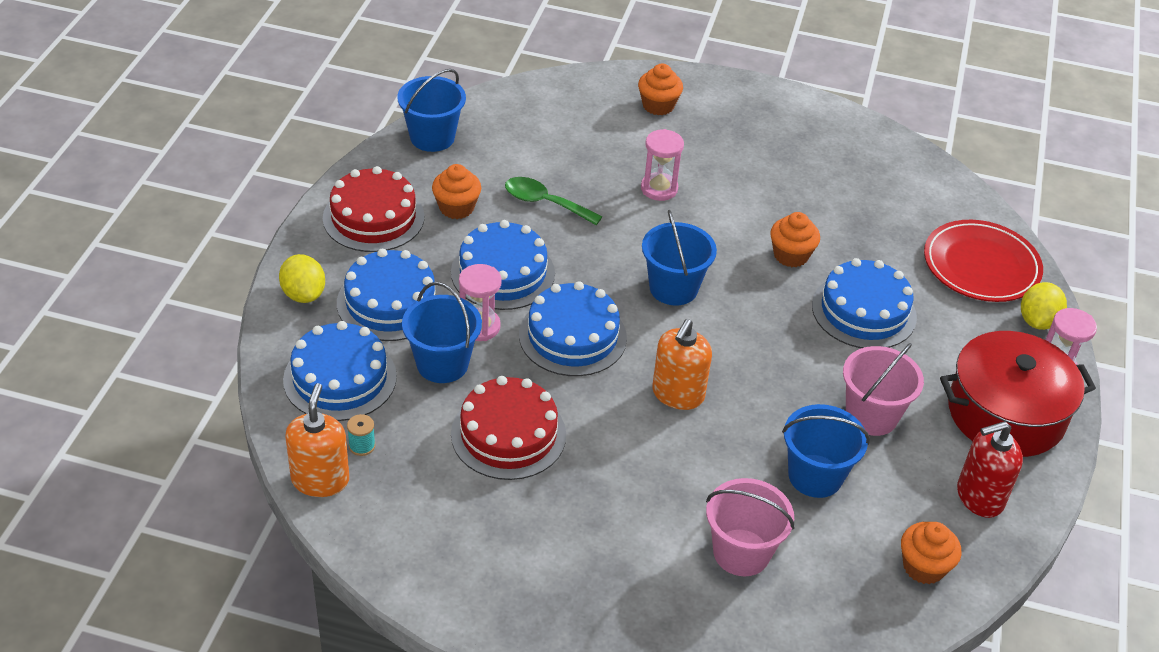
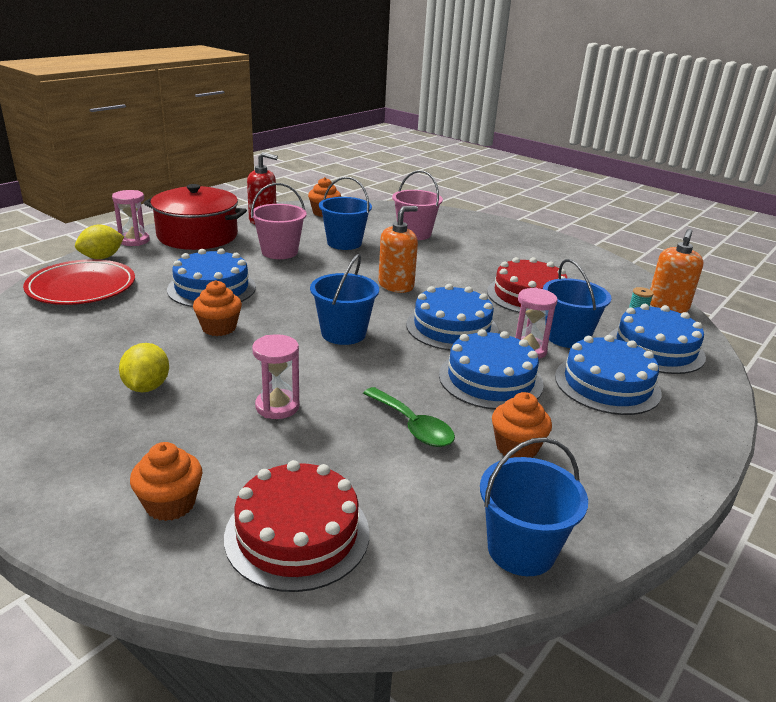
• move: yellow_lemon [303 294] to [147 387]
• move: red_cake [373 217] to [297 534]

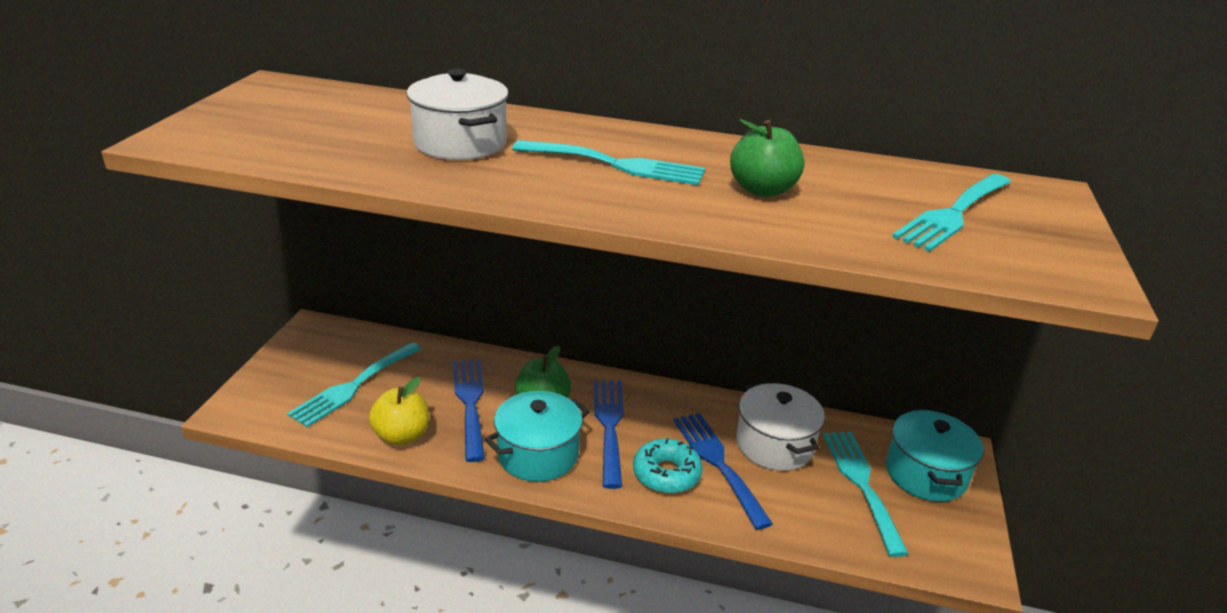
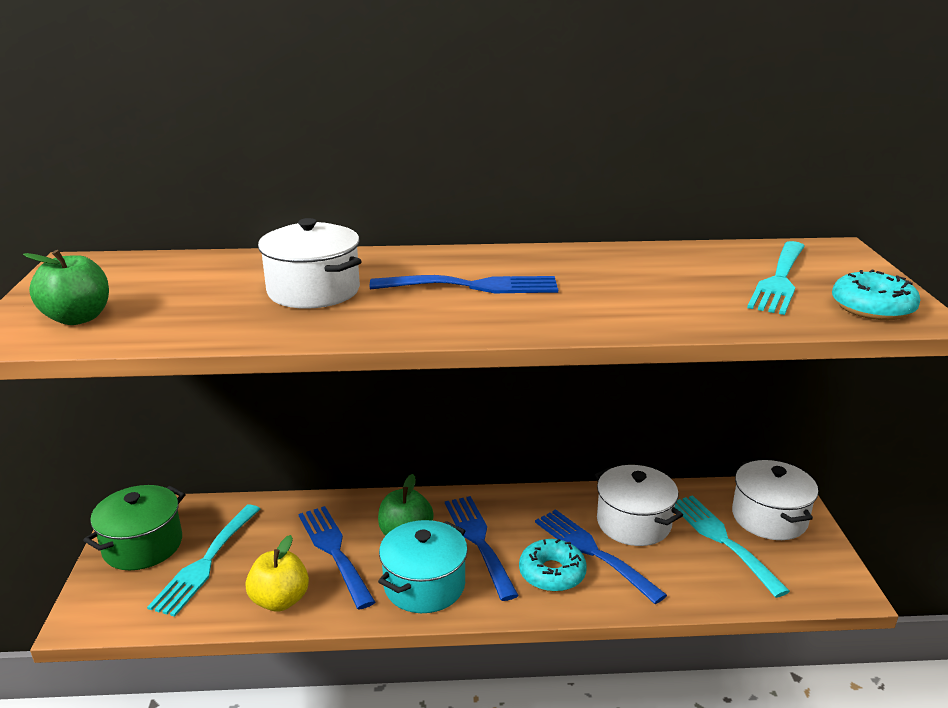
• insert: green_pot [143 545]
• insert: turquoise_donut [872 307]
• move: green_apple [762 190] to [78 318]
• recolor: turquoise_fork [617 164] to blue_fork [474 286]
• recolor: turquoise_pot [925 474] to white_pot [769 518]

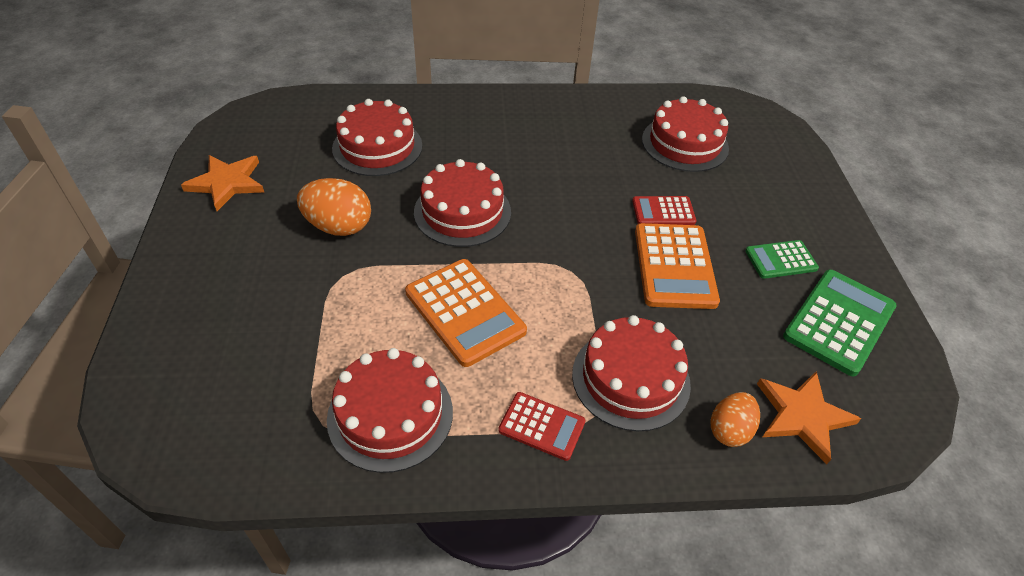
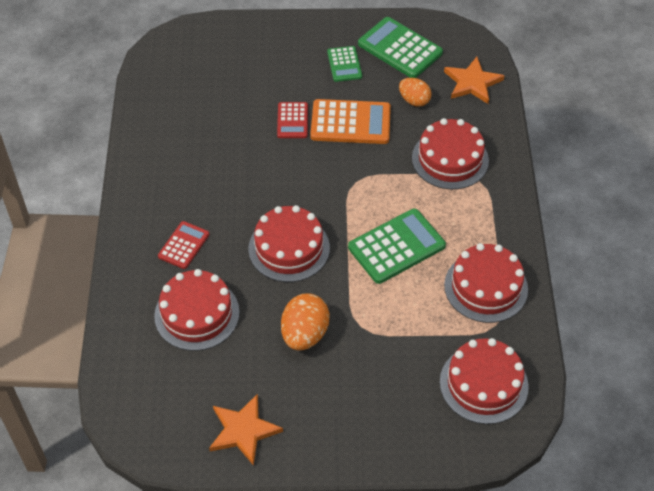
• move: red_calculator [541 426] to [184 245]
• move: red_cake [685 143] to [483 384]
• move: orange_egg [729 430] to [414 100]
• recolor: orange_calculator [464 312] to green_calculator [396 247]

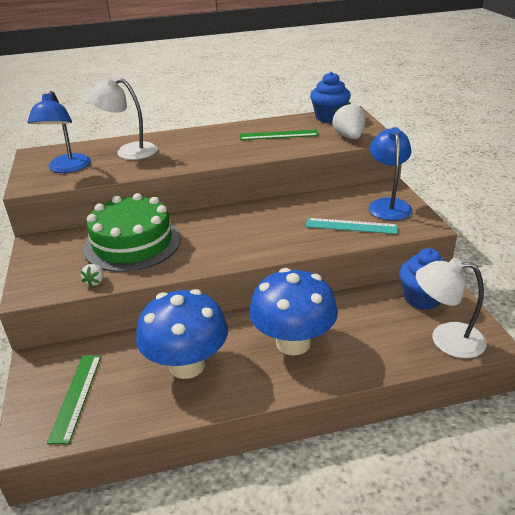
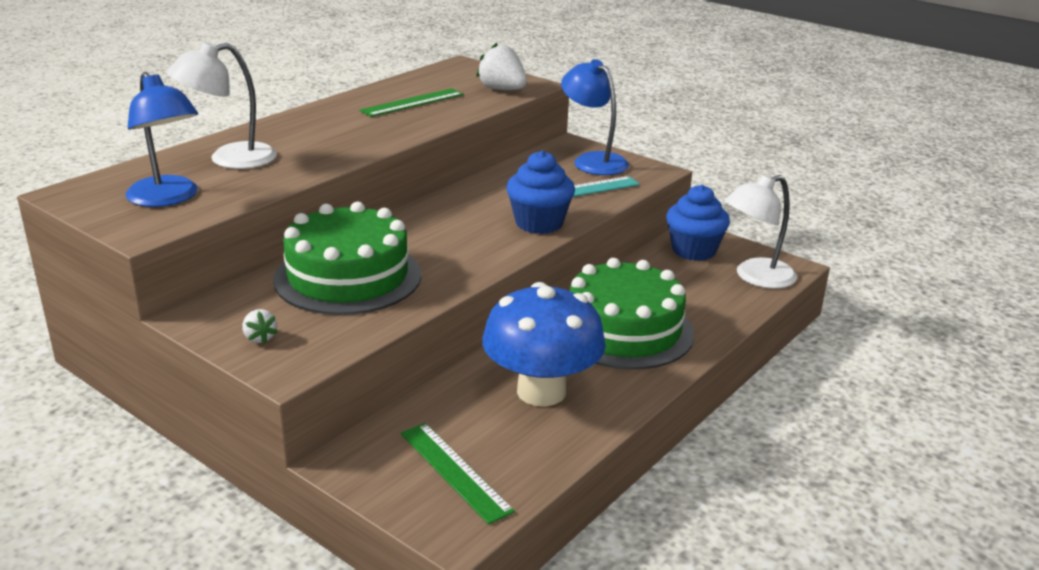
• move: white_strawberry [95 282] to [260 338]
• move: blue_cupcake [329 117] to [539 223]
• replace: blue_mushroom [293 343] to green_cake [624 330]

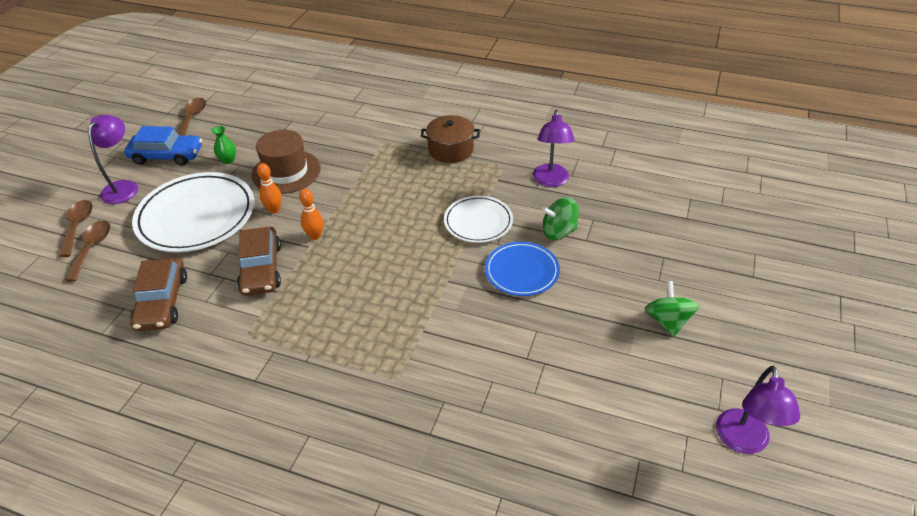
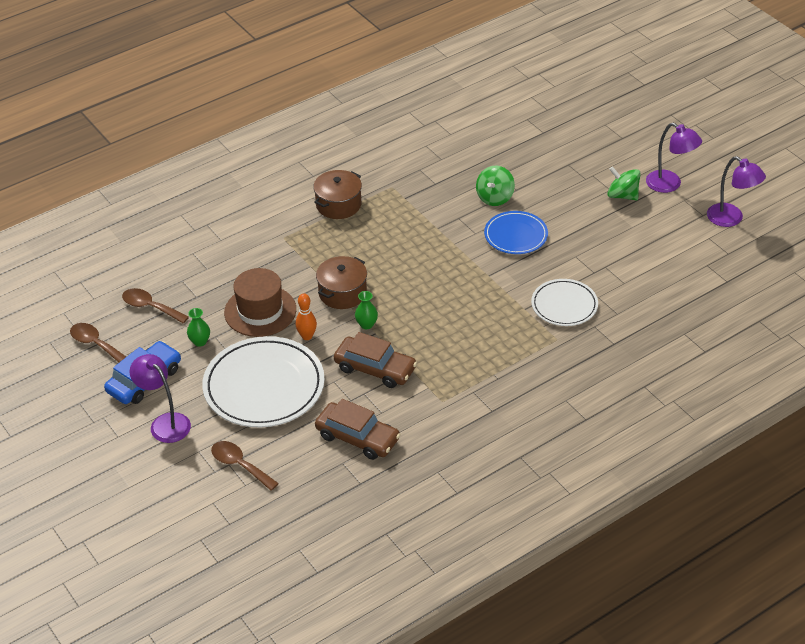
• insert: brown_pot [342 293]
• move: brown_spoon [78 226] to [150 307]
• move: white_plate [478 222] to [564 305]
• move: purple_lamp [551 181] to [670 185]
• replace: orange_bowling_pin [315 236] to green_vase [366 324]

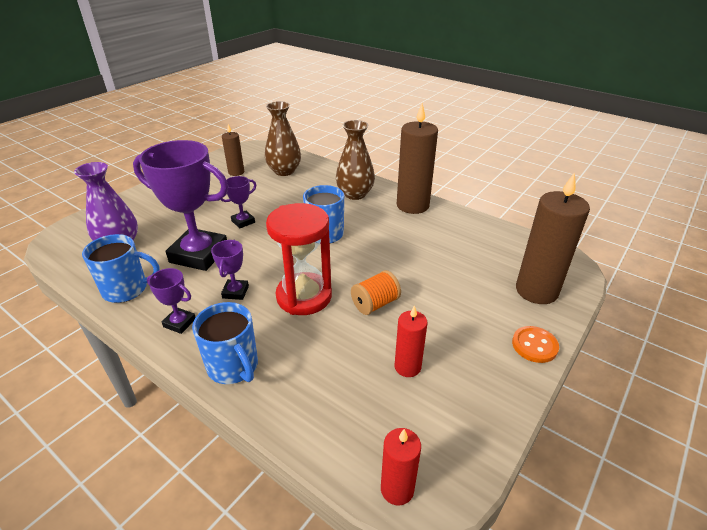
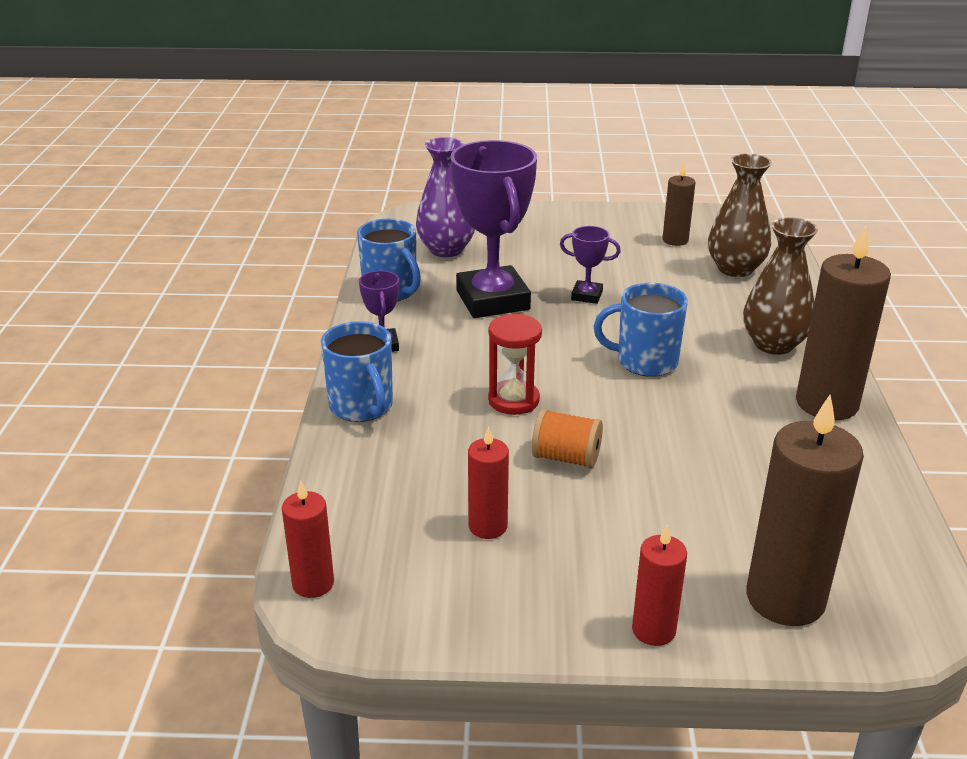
• delete: purple_trophy [235 292]
• replace: orange_button [534 345] to red_candle [653 630]
• rotate: blue_mug [233 367] = [362 407] 45 degrees counterclockwise
• resize: red_hourglass [304 296] = [513 400] x0.64

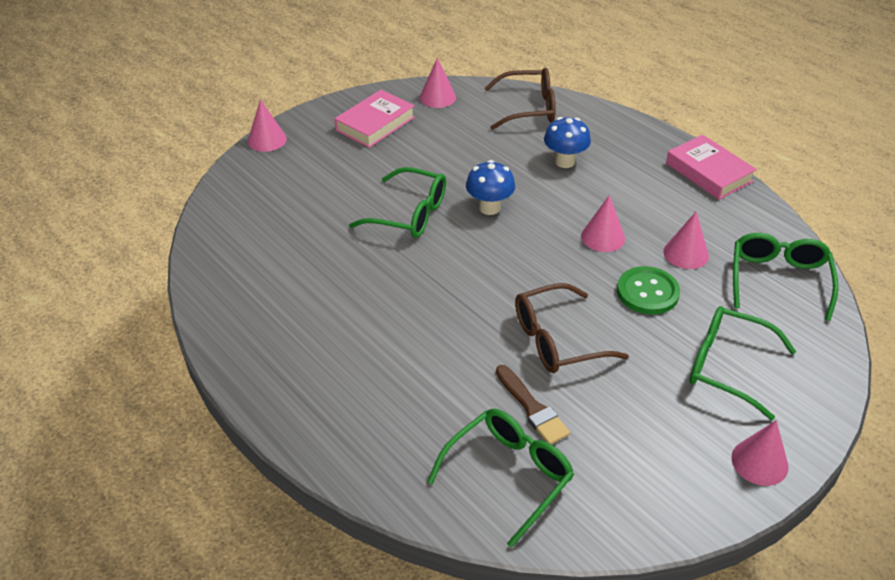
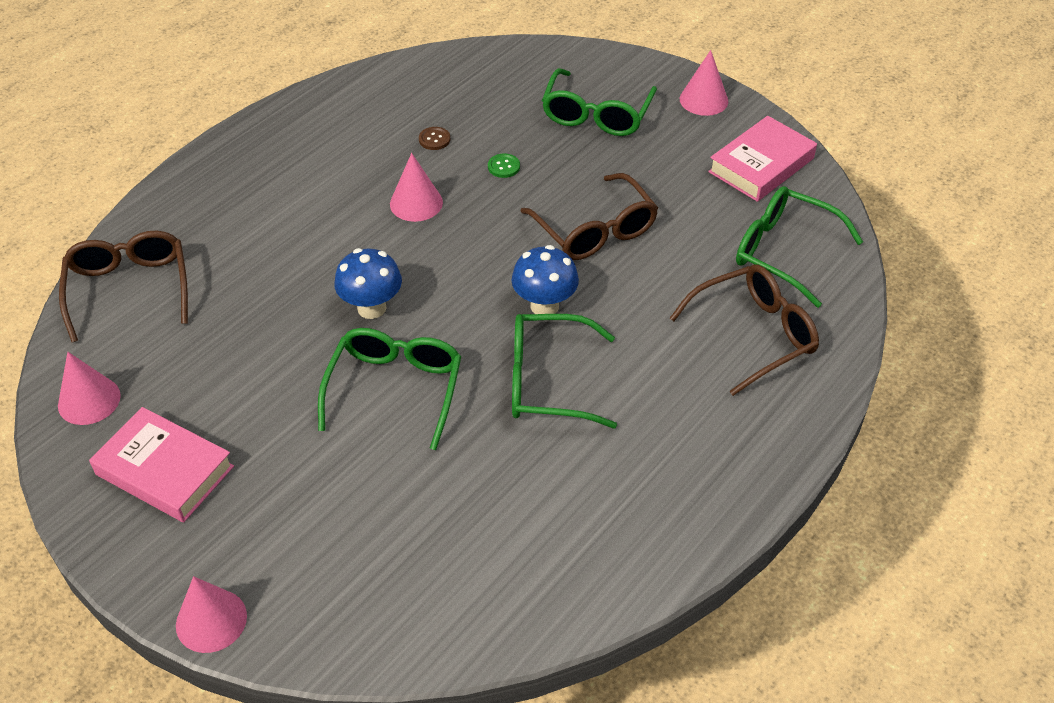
• delete: brown_brush [532 408]
• insert: brown_glasses [753 335]
• move: blue_mushroom [565 162] to [544 306]
• move: pink_book [708 172] to [761 165]
• move: green_glasses [778 280] to [548 381]
• replace: pink_cone [686 253] to brown_button [434 139]
• resize: green_button [647 292] = [504 167] x0.48

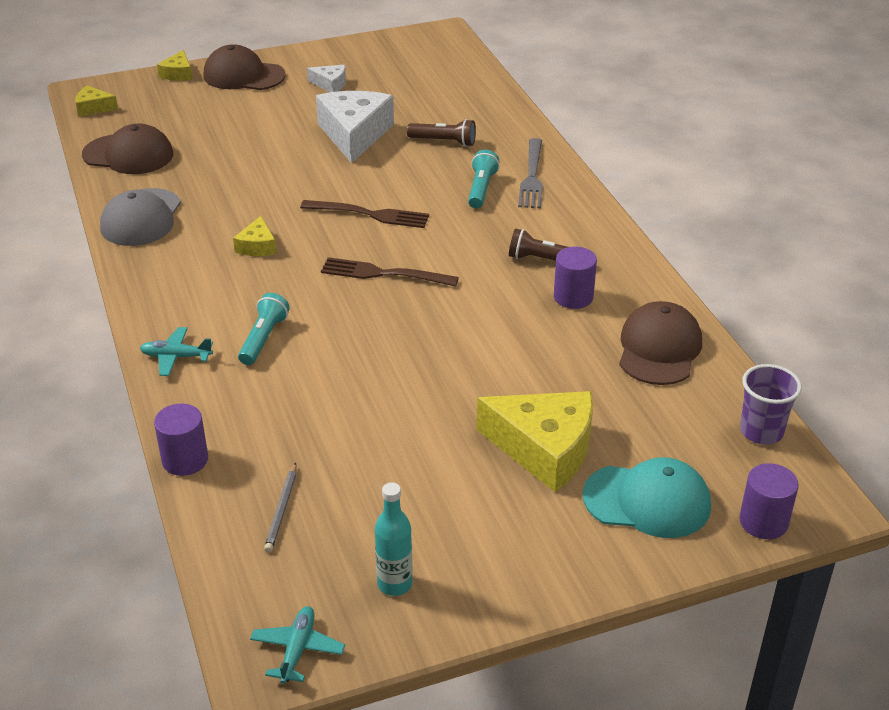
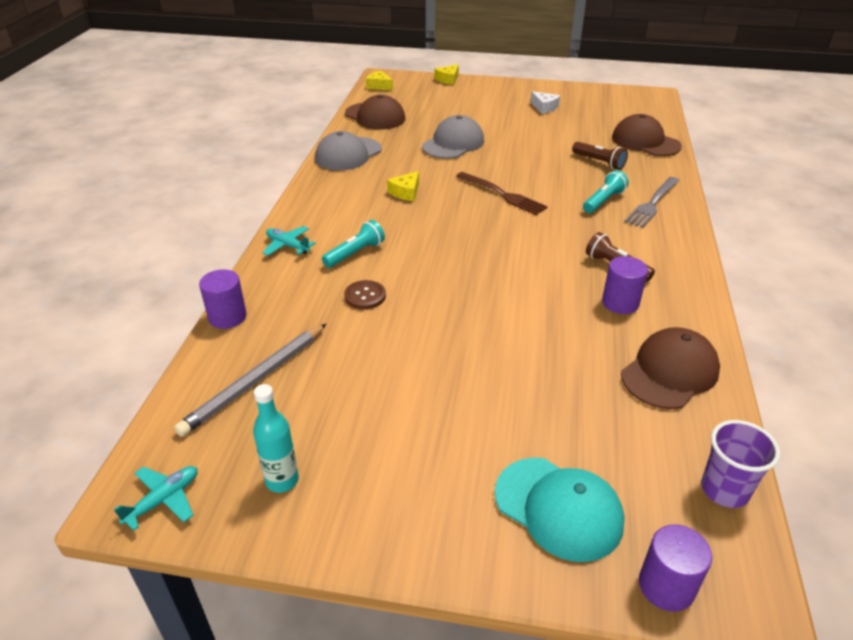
• delete: white_cheese [354 134]
• delete: brown_fork [384 274]
• delete: yellow_cheese [544 449]
• insert: brown_button [365 296]
• insert: grey_cap [453 143]
• move: brown_cap [243 75] to [645 142]
• resize: grey_pencil [282 510] = [256 381] x1.85

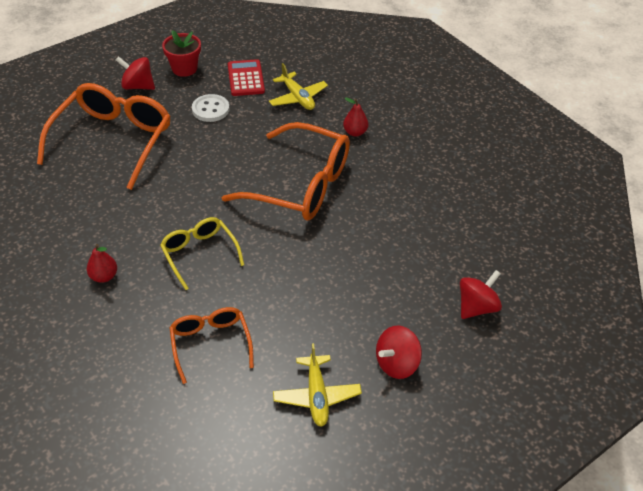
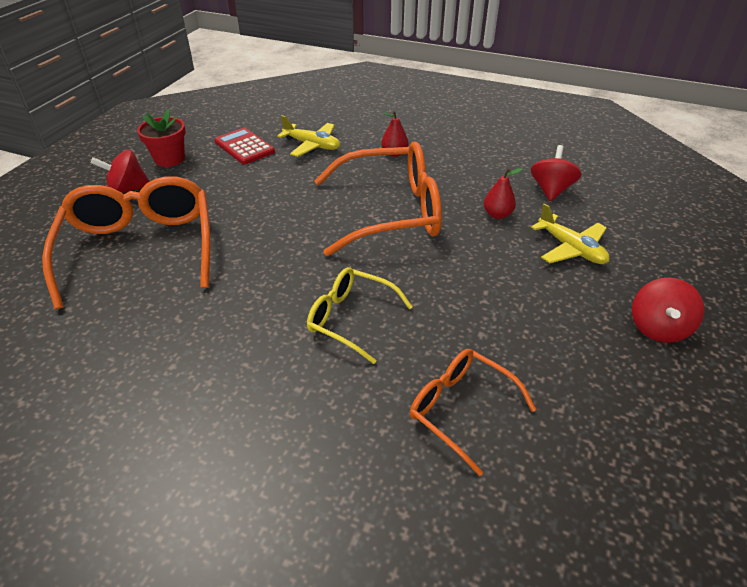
• delete: white_button [210 109]
• move: red_pear [104 276] to [497 214]
• move: yellow_plane [316 395] to [570 248]
• move: red_spinning_top [476 307] to [551 190]

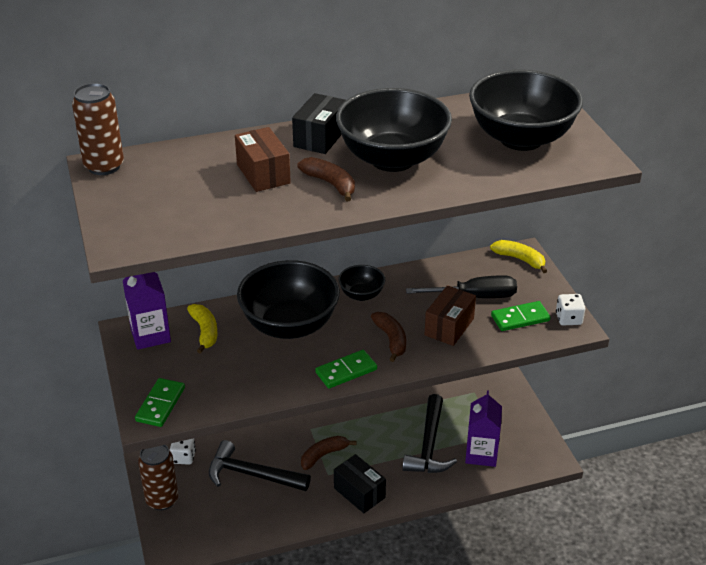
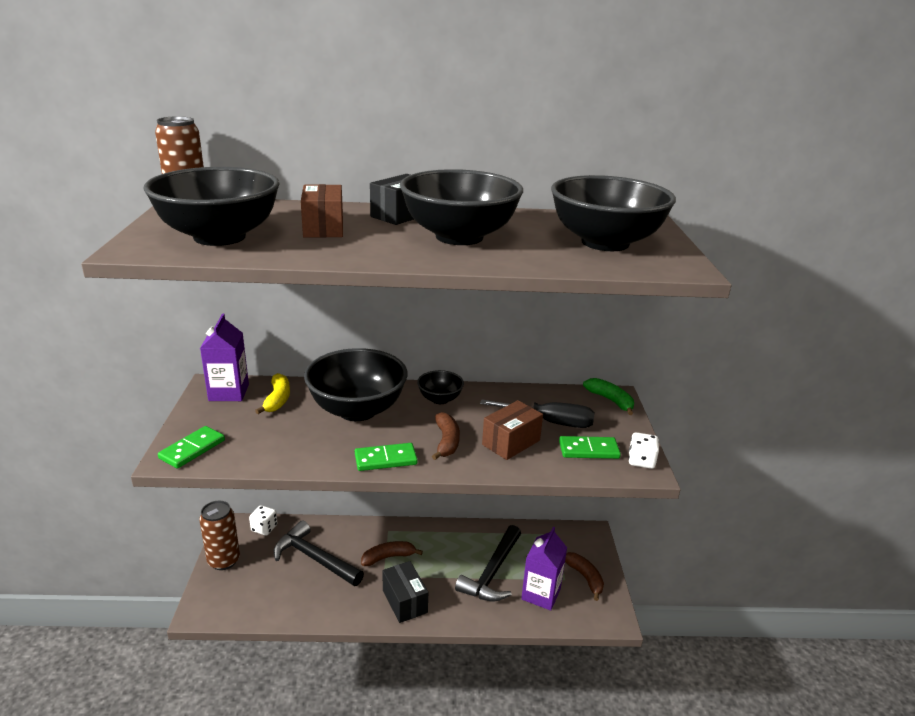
• insert: black_bowl [219 237]
• move: brown_banana [330 184] to [585 578]
• recolor: yellow_banana [520 259] to green_banana [610 400]

